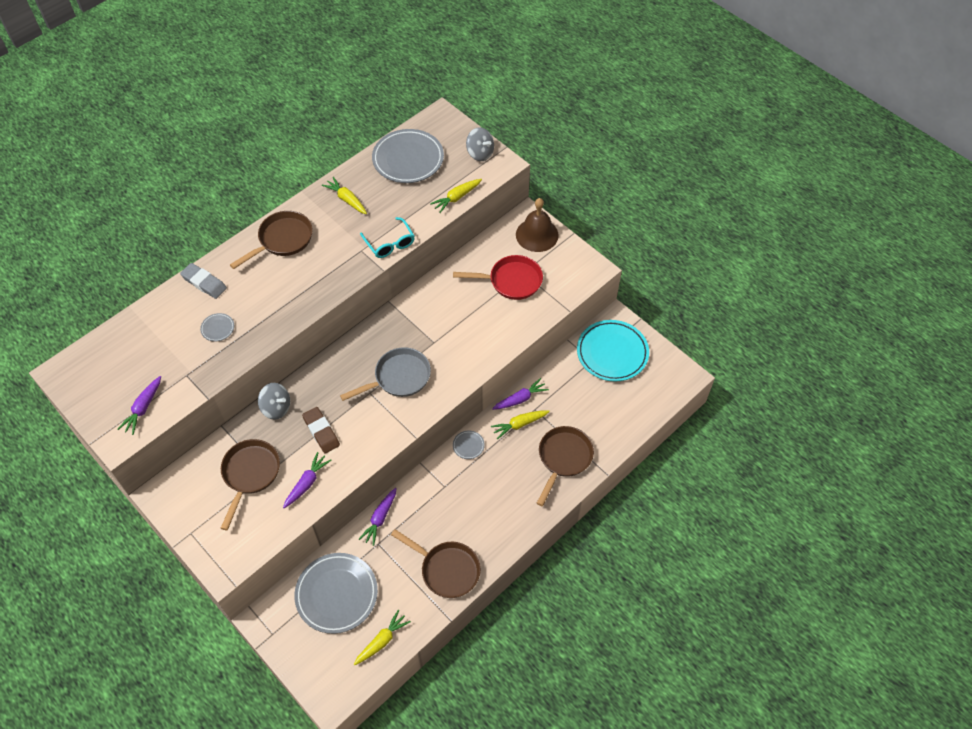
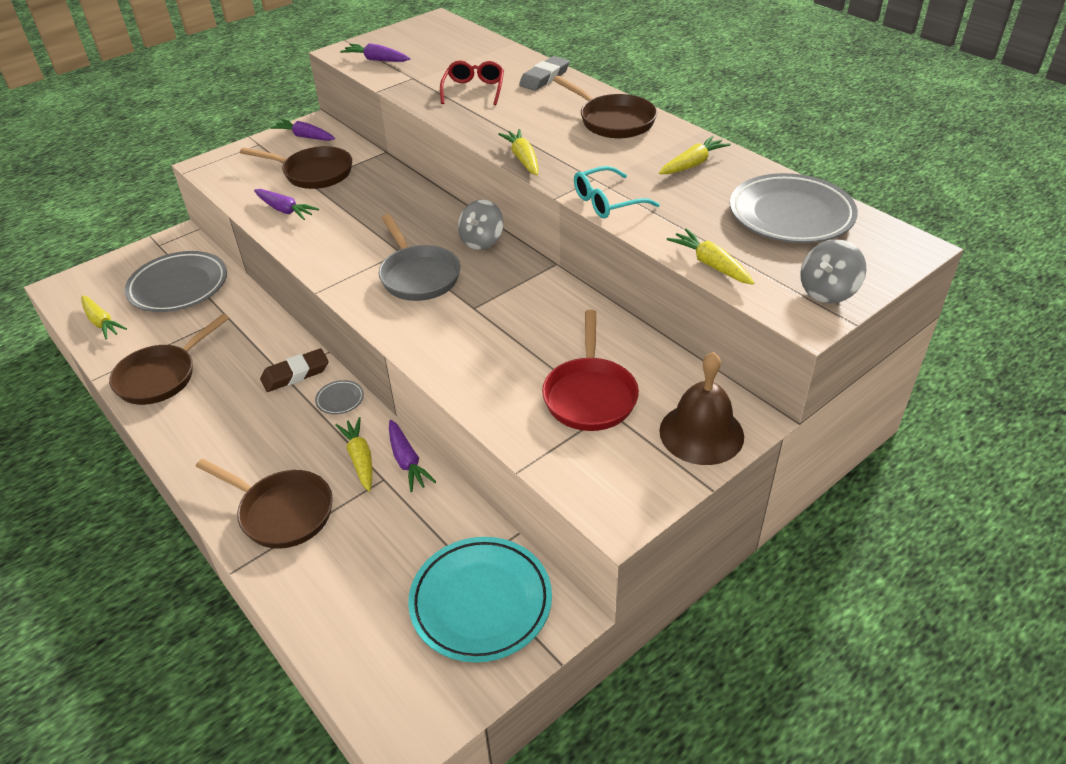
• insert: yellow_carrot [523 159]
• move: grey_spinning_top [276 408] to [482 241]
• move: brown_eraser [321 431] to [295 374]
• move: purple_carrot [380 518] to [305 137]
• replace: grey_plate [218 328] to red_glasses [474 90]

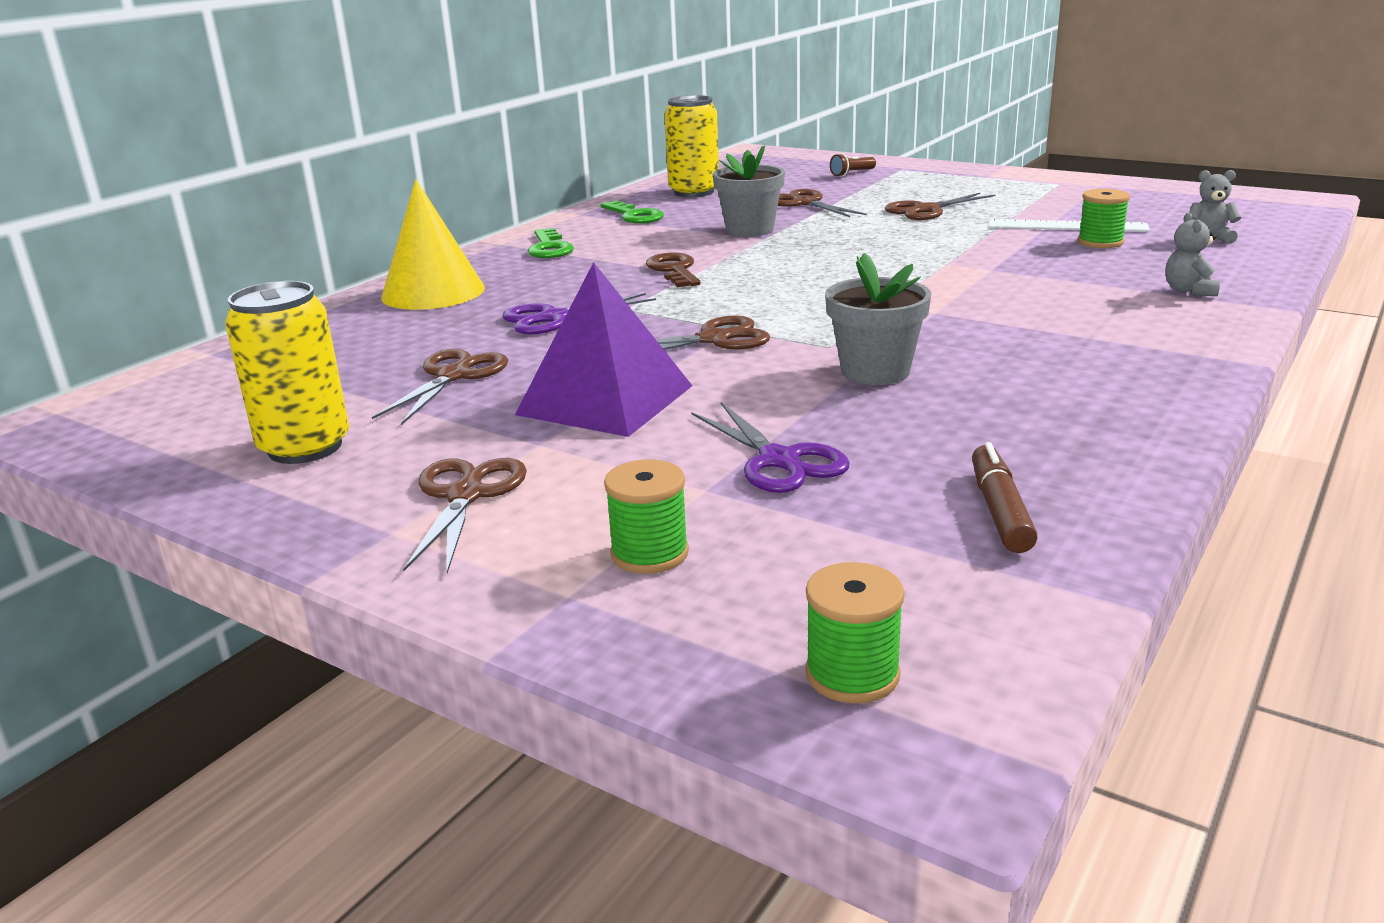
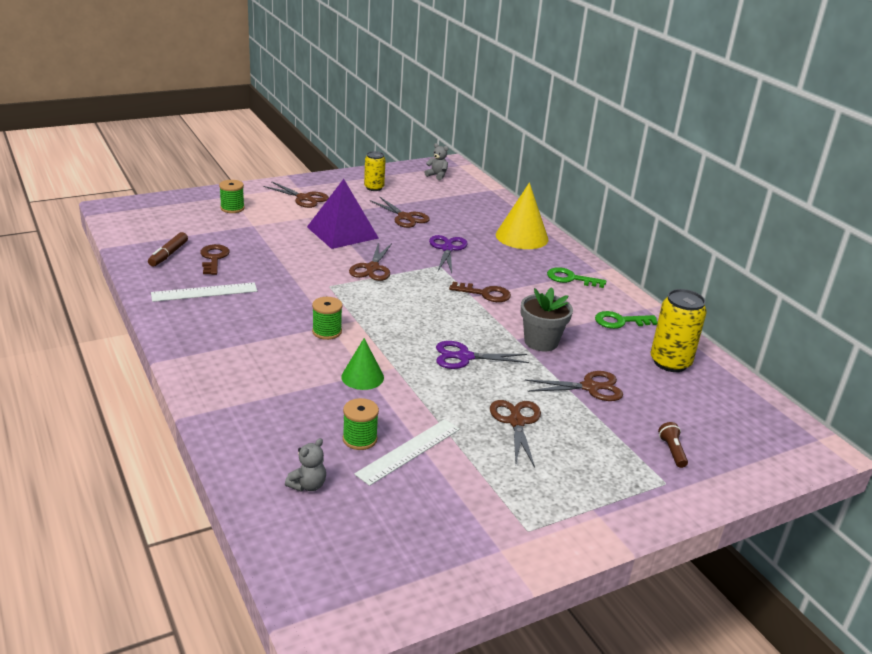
• delete: grey_flower_pot [875 371]
• insert: white_ruler [204 292]
• insert: brown_key [214 258]
• insert: green_cone [362 377]
• move: purple_scissors [778 460] to [464 357]
• move: green_spool [852 674] to [327 332]
• move: grey_teddy_bear [1189 291] to [437 175]
• rotate: brown_marker [999 510] = [168 254] 75 degrees clockwise
• resize: yellow_can [305 447] = [374 188] x0.64

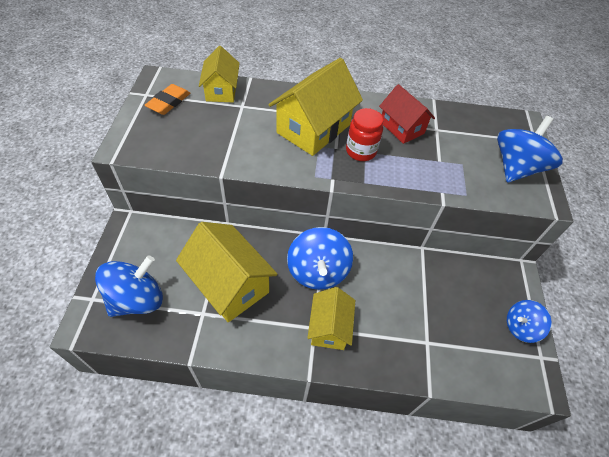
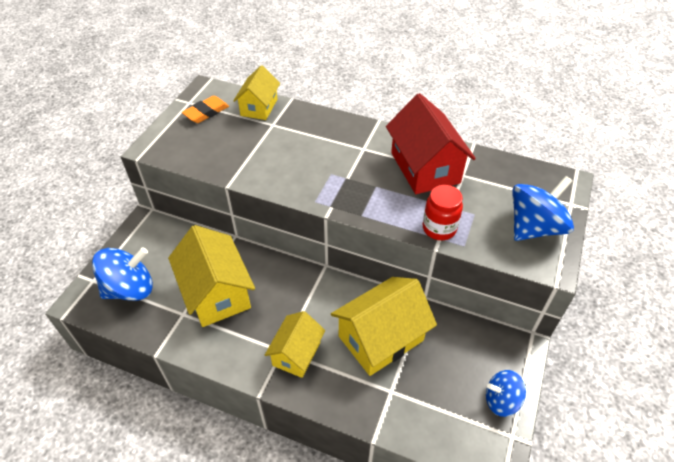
• delete: blue_spinning_top [318 271]
• move: yellow_house [313 129] to [381 338]
• move: red_jar [361 151] to [439 228]
• resize: red_house [401 128] = [425 168] x1.62

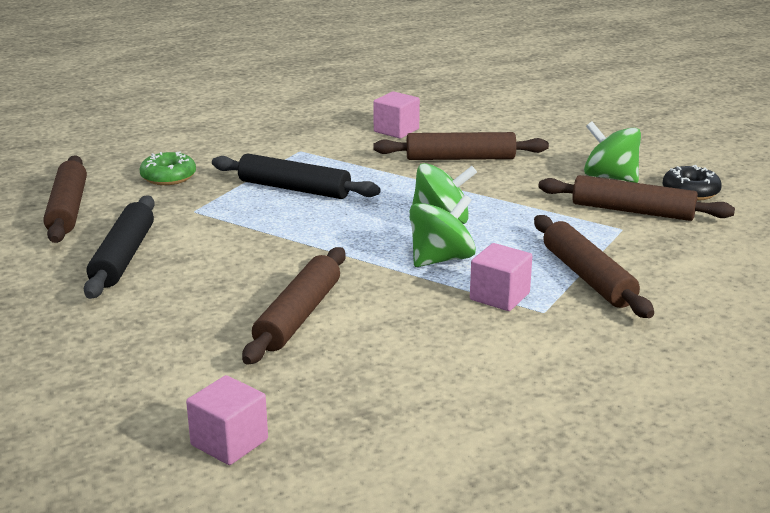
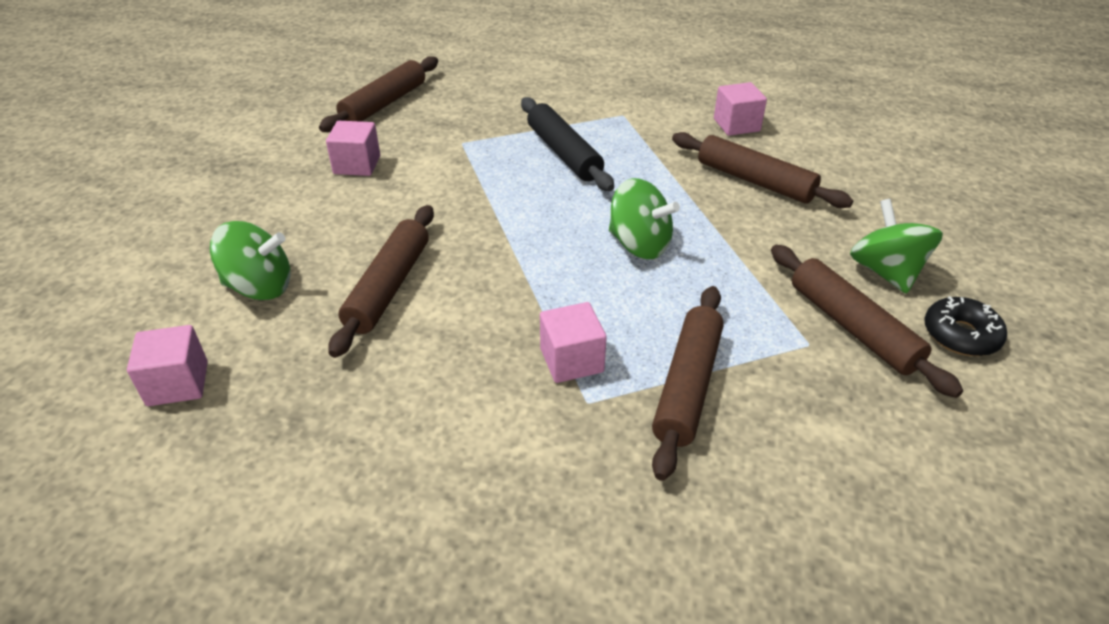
• delete: green_donut [168 177]
• move: green_spinning_top [441 259] to [260 287]
• replace: black_rolling_pin [123 257] to pink_cube [357 165]
• rotate: brown_rolling_pin [298 316] = [388 287] 45 degrees counterclockwise

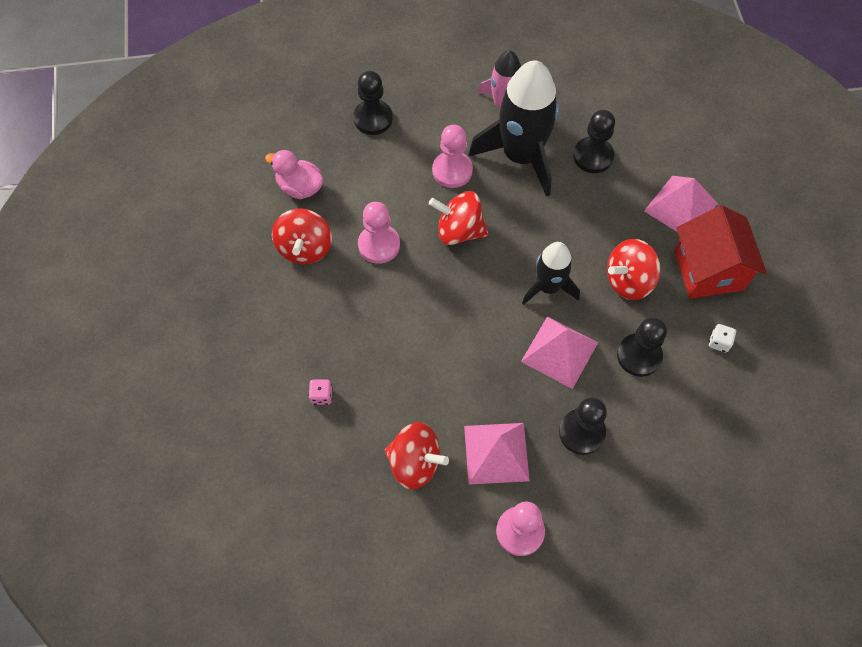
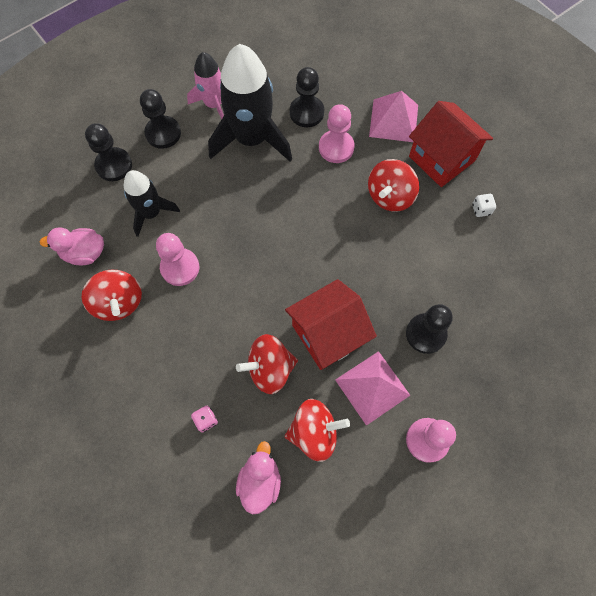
• delete: pink_pyramid [559 352]
• insert: pink_duck [260 481]
• insert: red_house [328 334]
• move: red_spinning_top [459 230] to [270 369]
• move: pink_pawn [452 170] to [336 147]
• move: black_rocket [548 287] to [151 213]
• move: black_pawn [639 356] to [163 133]

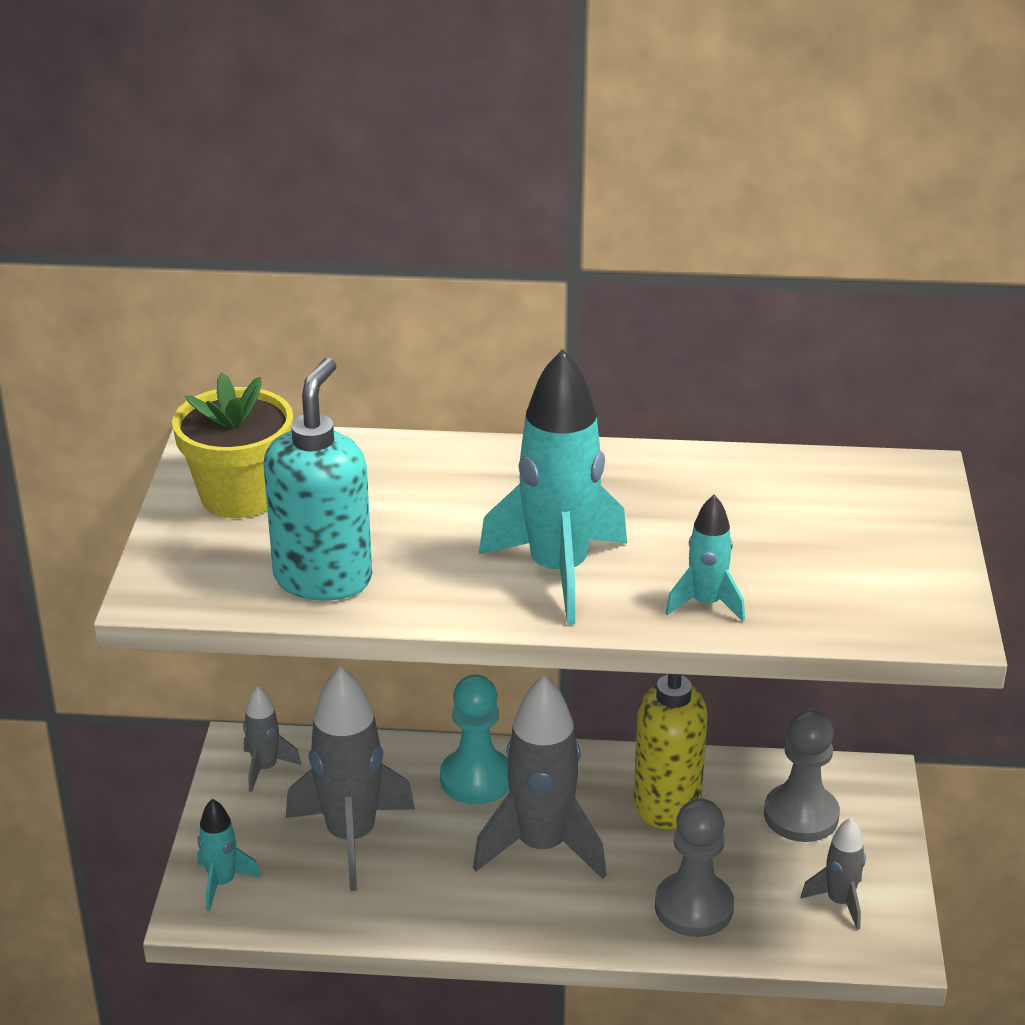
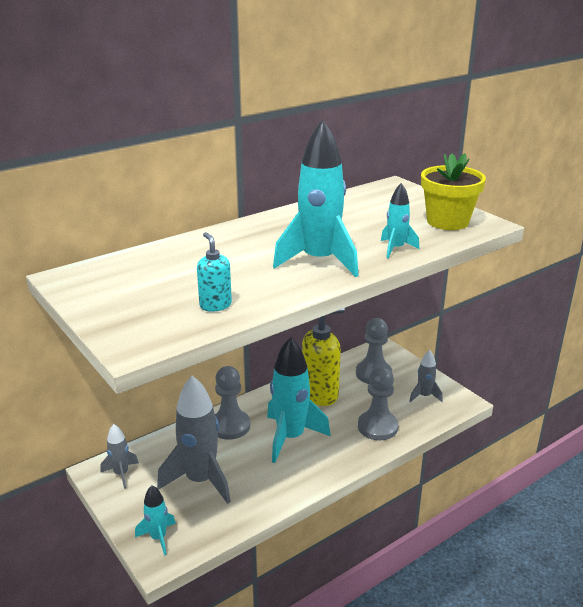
• move: yellow_flower_pot [240 496] to [447 222]
• recolor: turquoise_pawn [476 779] to grey_pawn [230 426]
• recolor: grey_rocket [541 846] to turquoise_rocket [290 437]
• resize: turquoise_soap_dispenser [323 578] = [215 305] x0.52

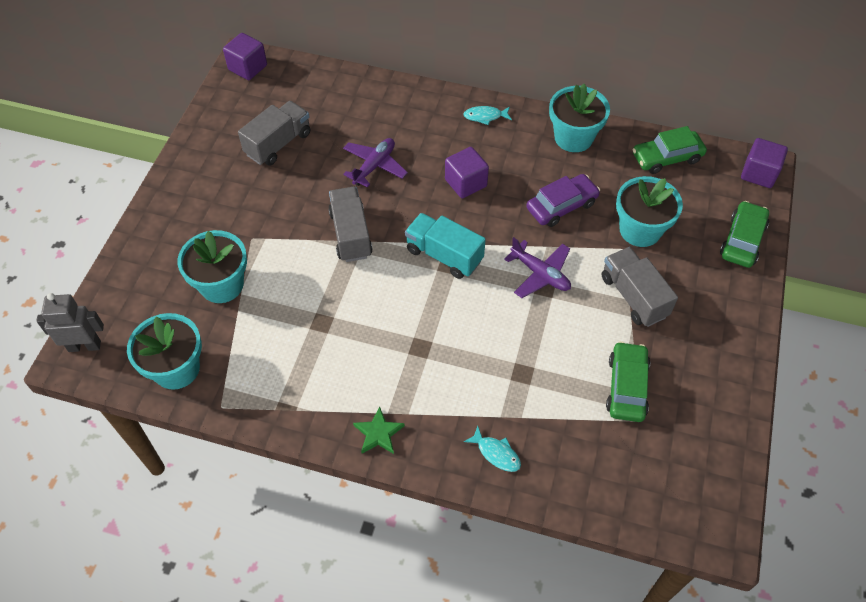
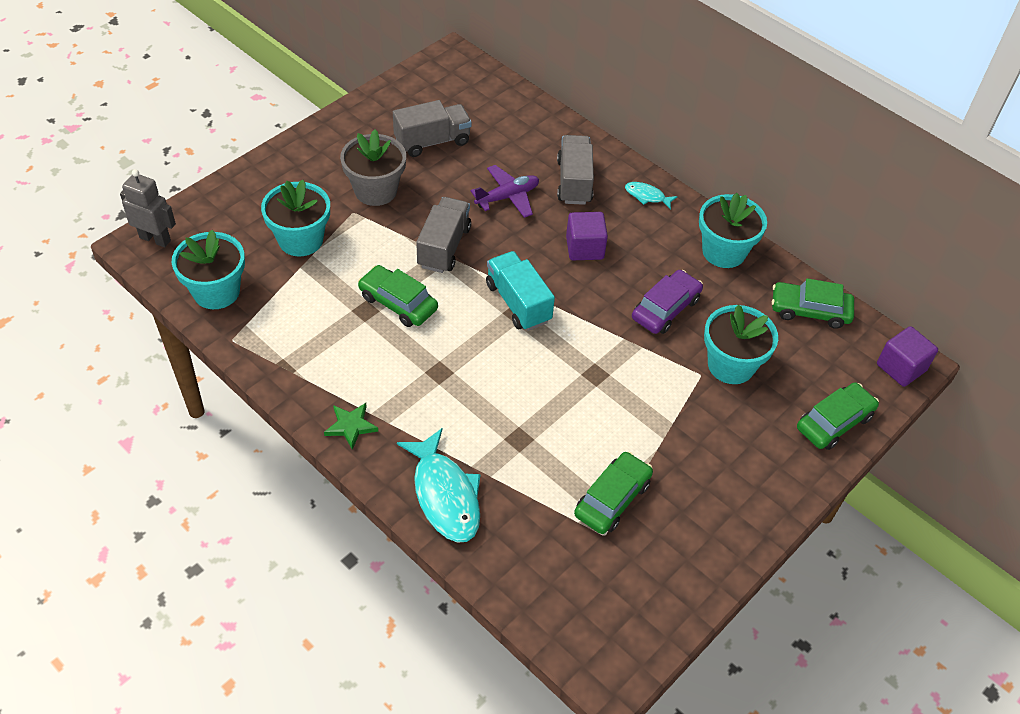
• delete: purple_cube [248 68]
• delete: purple_plane [540 274]
• insert: grey_flower_pot [375 190]
• insert: green_car [398 303]
• move: grey_truck [633 296] to [574 182]
• rotate: purple_car [561 206] = [665 309] 45 degrees counterclockwise
• resize: turquoise_fish [496 453] = [445 495] x2.04

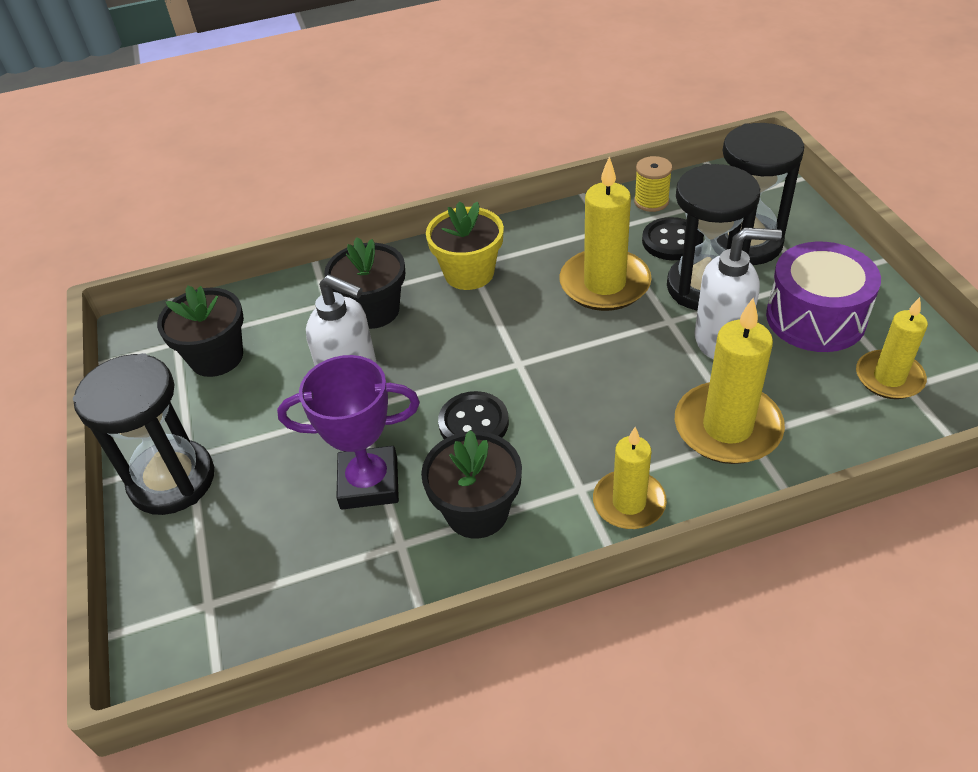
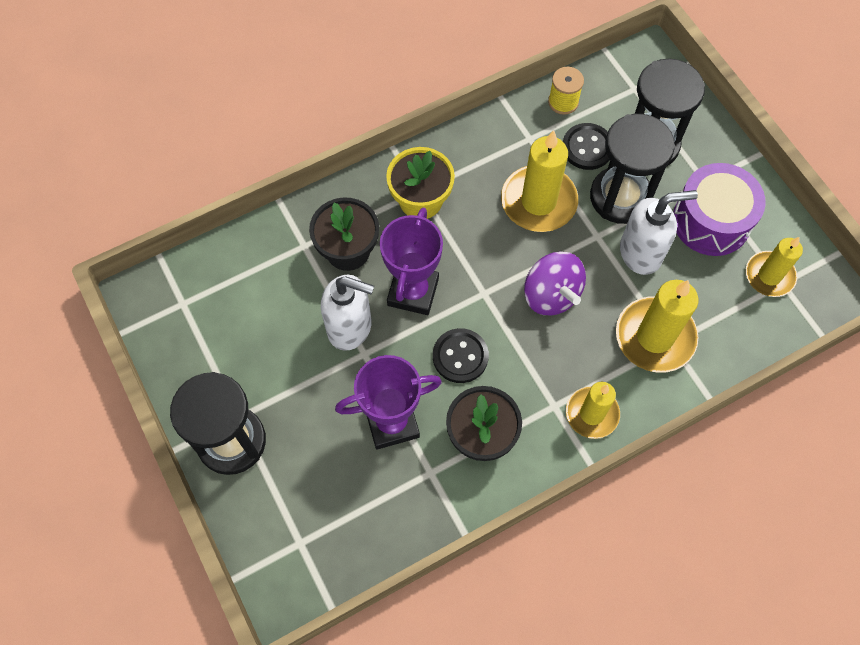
• delete: black_flower_pot [216 357]
• insert: purple_trophy [413 292]
• insert: purple_spinning_top [551 295]

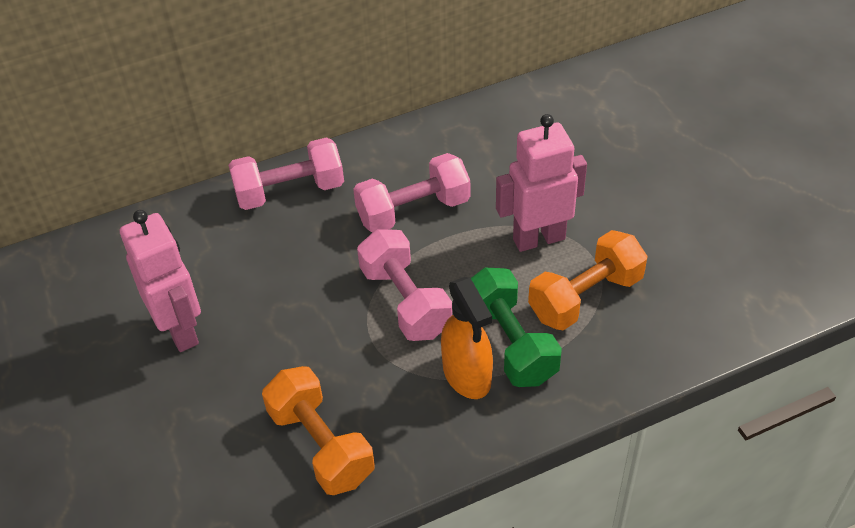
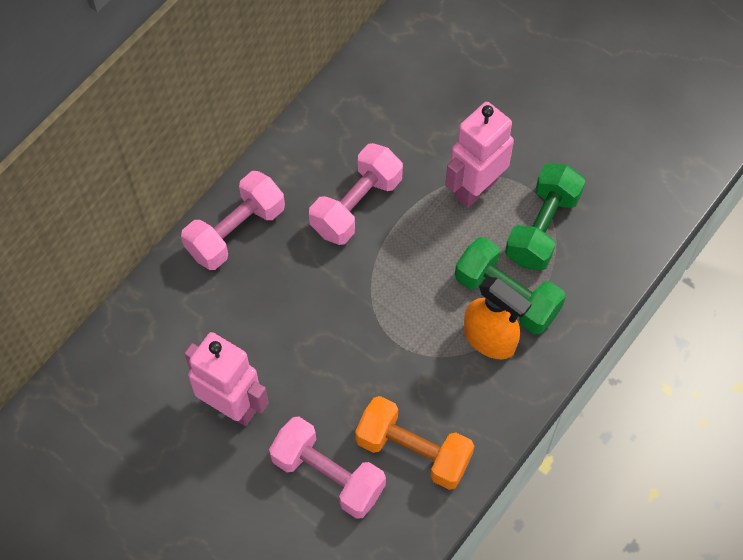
• move: pink_dumbbell [405 301] to [328 475]
• recolor: orange_dumbbell [585 297] to green_dumbbell [542 228]

